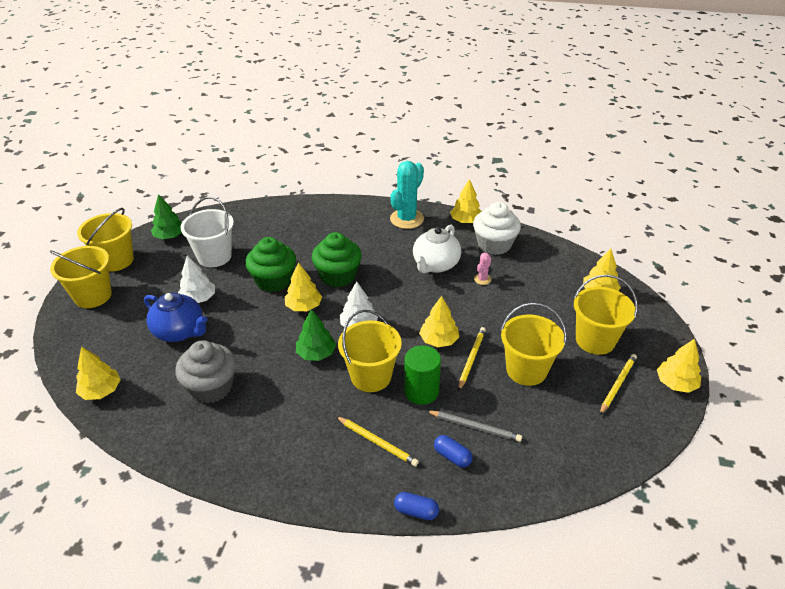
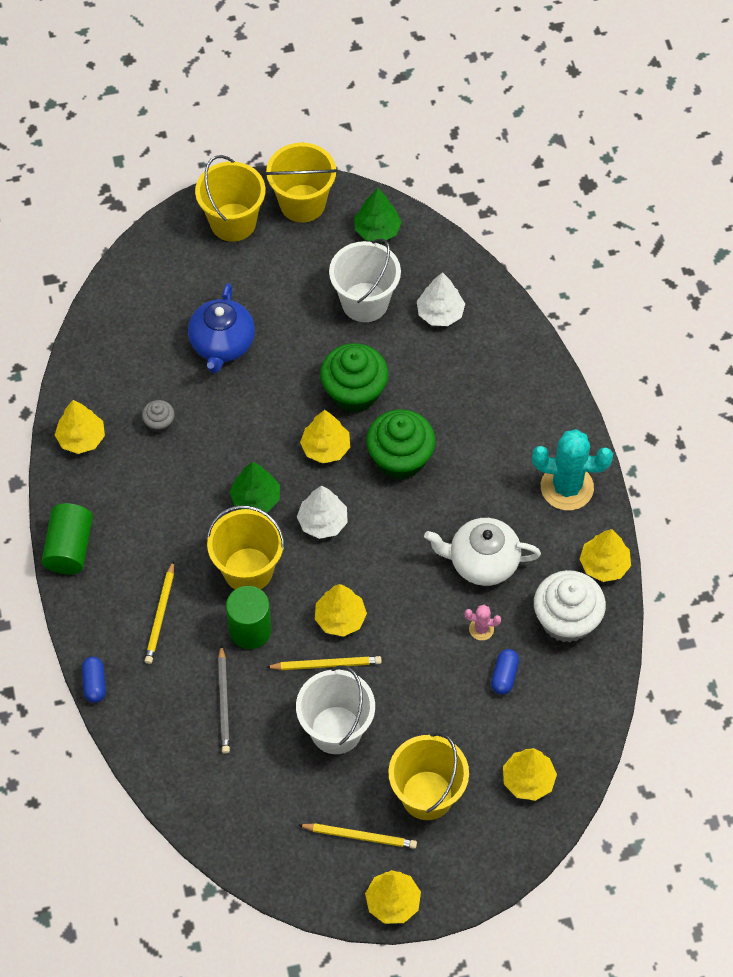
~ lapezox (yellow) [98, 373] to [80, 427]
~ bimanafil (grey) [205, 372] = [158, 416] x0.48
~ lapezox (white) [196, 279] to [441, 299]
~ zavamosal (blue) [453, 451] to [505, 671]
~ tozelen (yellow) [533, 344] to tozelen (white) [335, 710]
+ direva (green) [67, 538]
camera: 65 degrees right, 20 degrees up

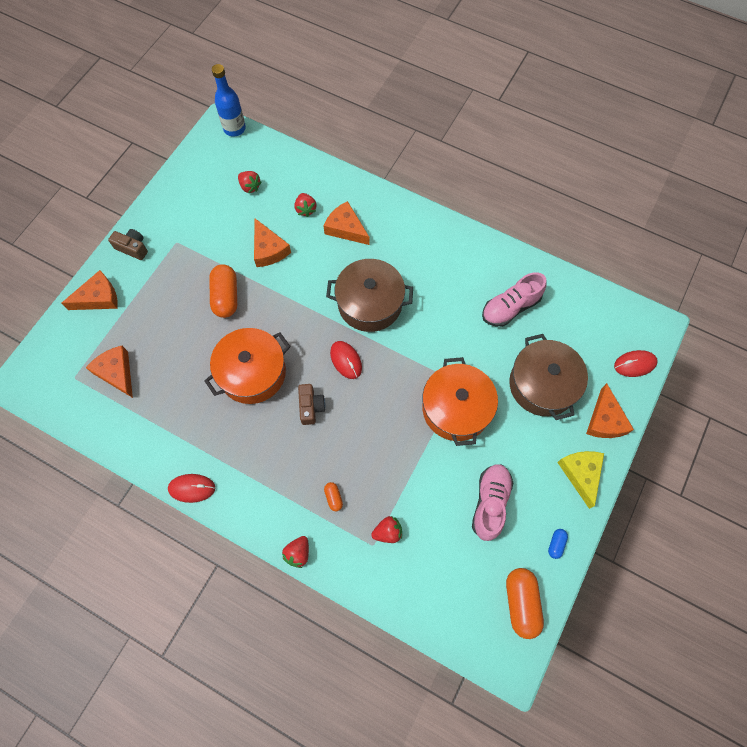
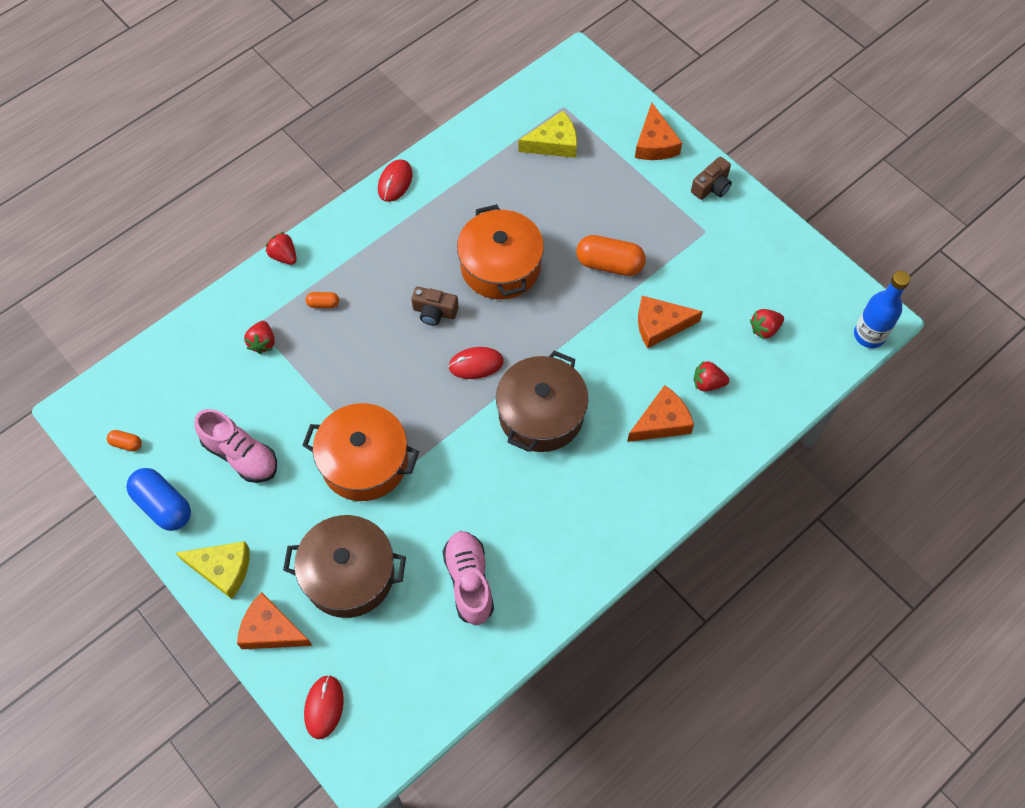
~ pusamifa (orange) [109, 372] to pusamifa (yellow) [547, 134]
~ zavamosal (orange) [525, 603] = [124, 440] x0.47
~ zavamosal (blue) [558, 544] = [158, 499] x2.11
camera: 110 degrees right, 5 degrees down

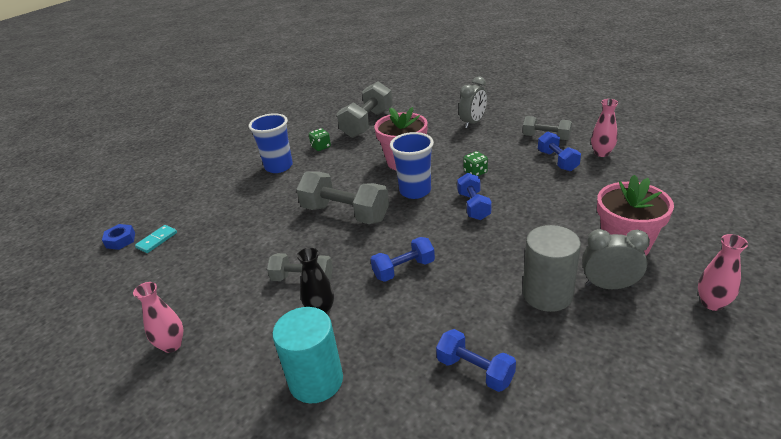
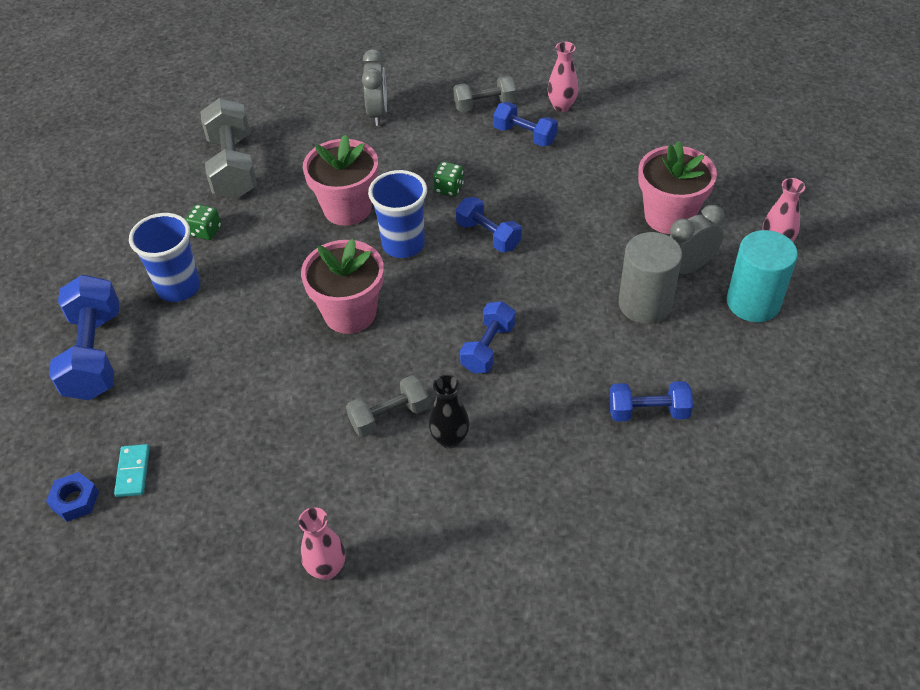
~ direva (turquoise) [307, 355] to [762, 276]
~ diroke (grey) [342, 197] to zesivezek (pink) [342, 286]
+ diroke (blue) [84, 337]
camera: 40 degrees left, 15 degrees up

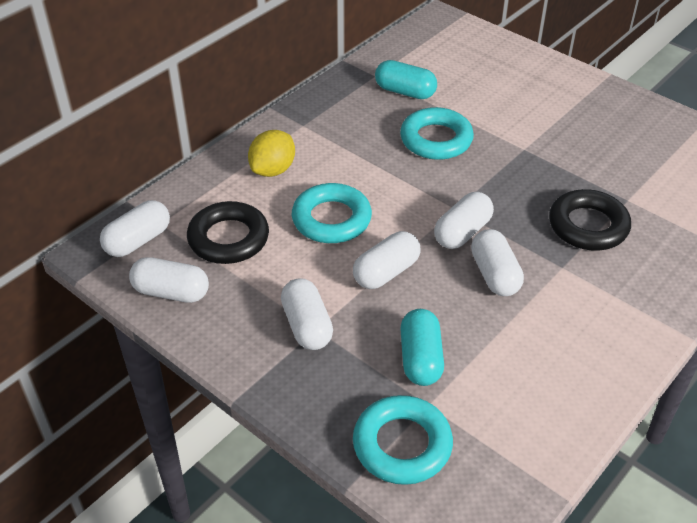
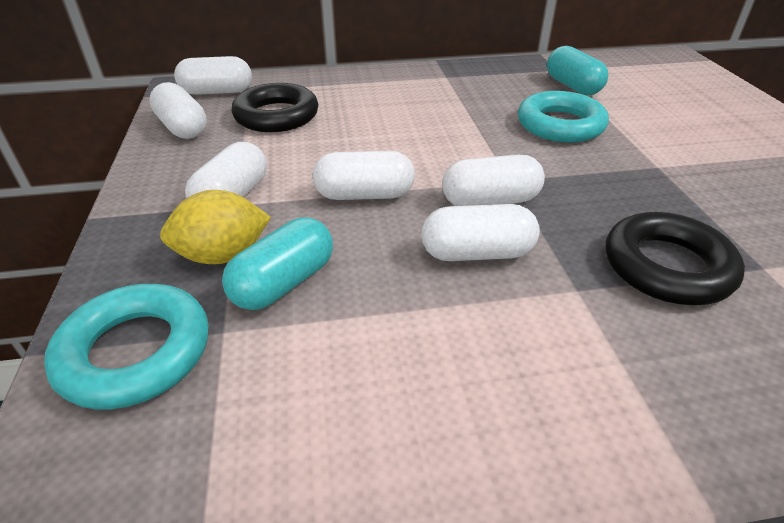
~ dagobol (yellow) [271, 153] to [215, 227]
- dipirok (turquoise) [332, 213]
~ zavamosal (white) [497, 262] = [480, 232] 60 degrees clockwise
camera: 40 degrees right, 5 degrees down

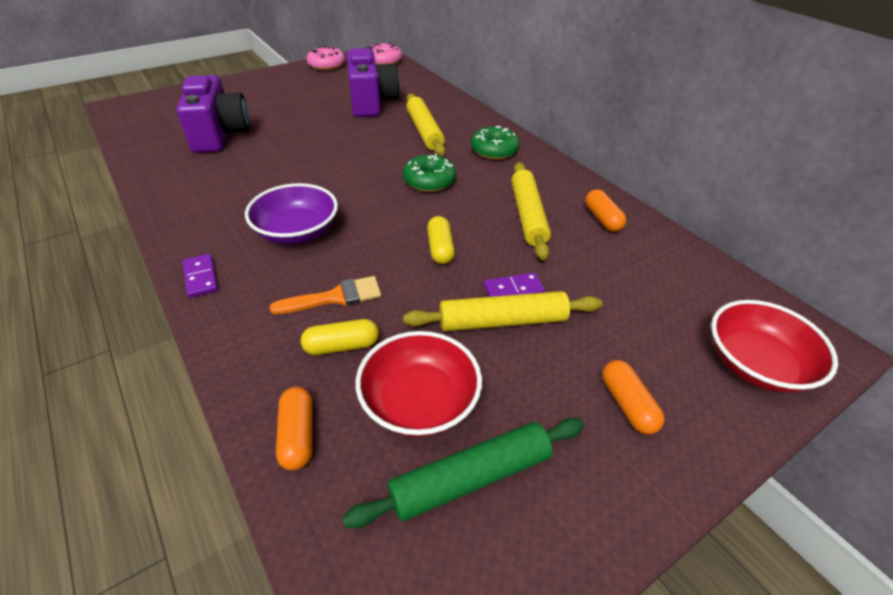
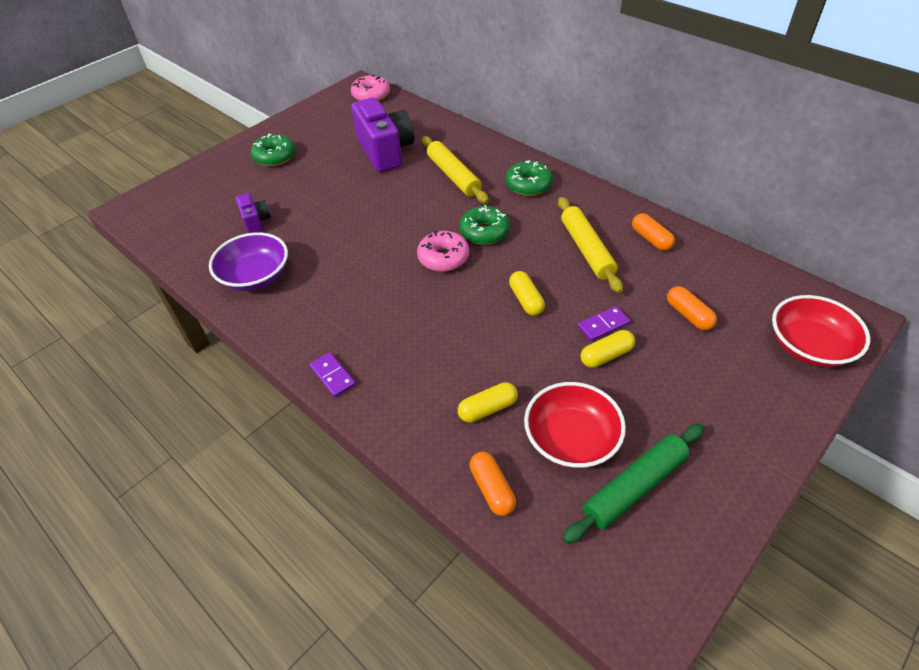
~ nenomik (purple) [213, 114] = [253, 213] x0.50
~ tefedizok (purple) [291, 213] to [248, 261]
- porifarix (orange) [325, 295]
~ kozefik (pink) [326, 58] to [443, 251]
~ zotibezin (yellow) [502, 311] to zavamosal (yellow) [607, 349]
~ zavamosal (orange) [633, 397] to [692, 308]
+ kozefik (green) [273, 149]
camera: 10 degrees left, 5 degrees up

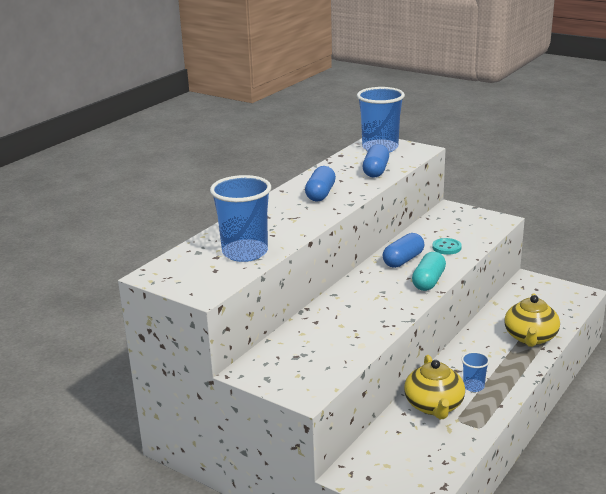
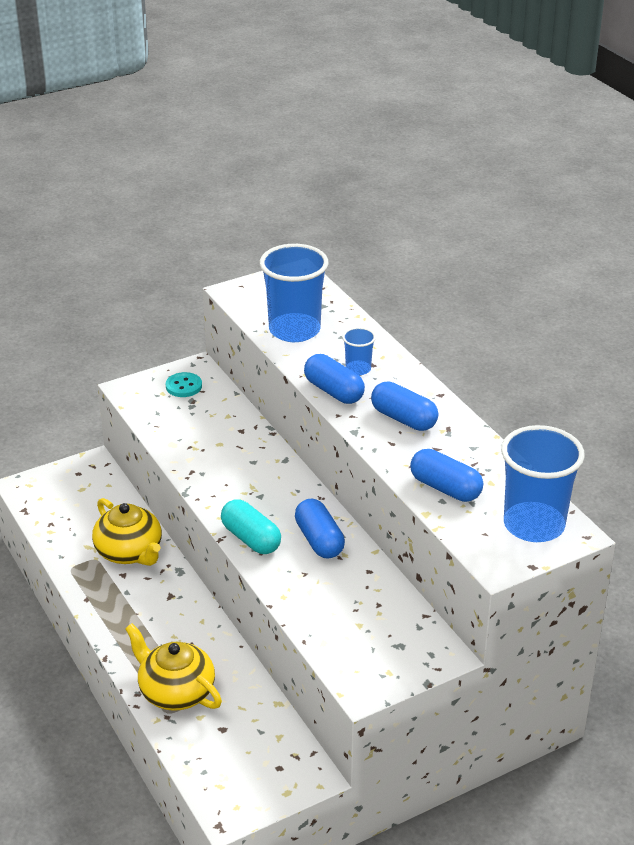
~ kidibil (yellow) [434, 387] = [127, 532] 150 degrees counterclockwise
~ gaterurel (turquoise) [447, 246] to [184, 384]
~ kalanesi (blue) [475, 372] to [359, 351]
+ zavamosal (blue) [334, 379]
camera: 115 degrees right, 10 degrees up

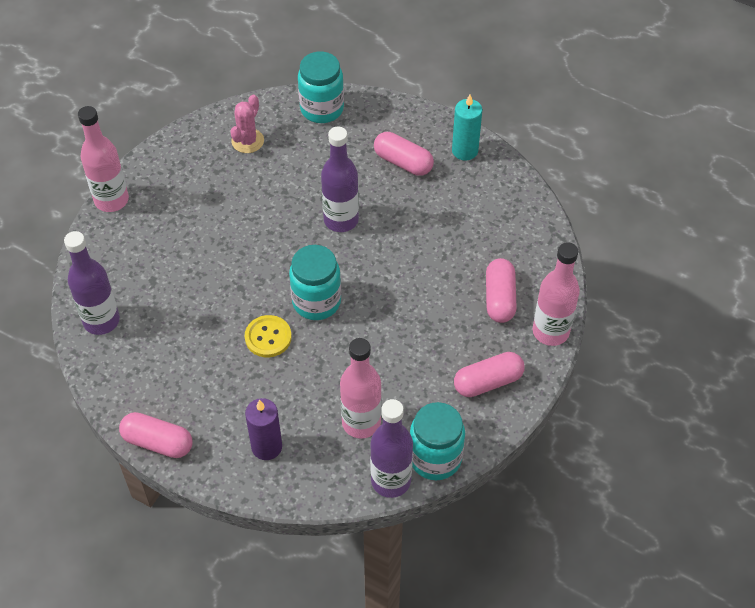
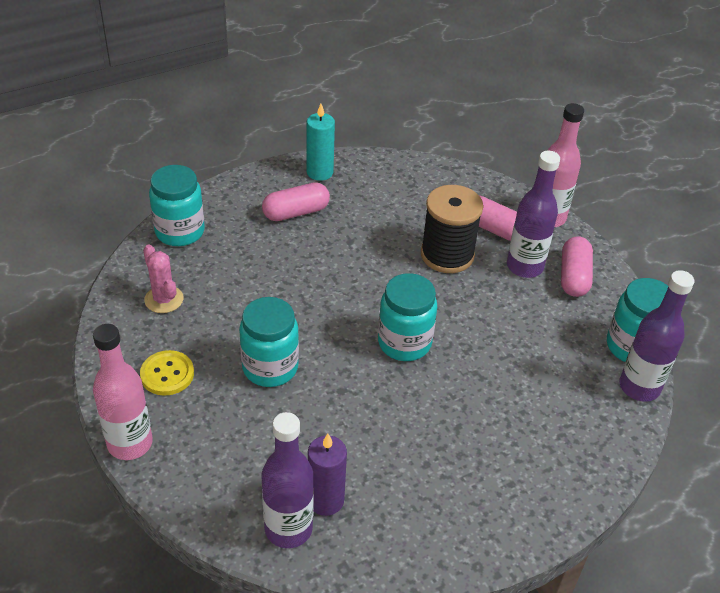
- zavamosal (pink) [155, 435]
~ gaterurel (yellow) [268, 336] to [167, 373]
~ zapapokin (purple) [263, 429] to [327, 475]
~ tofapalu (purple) [340, 179] to [533, 214]
- tofapalu (pink) [361, 388]
+ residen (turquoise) [269, 342]
+ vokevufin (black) [452, 229]
camera: 60 degrees left, 10 degrees down

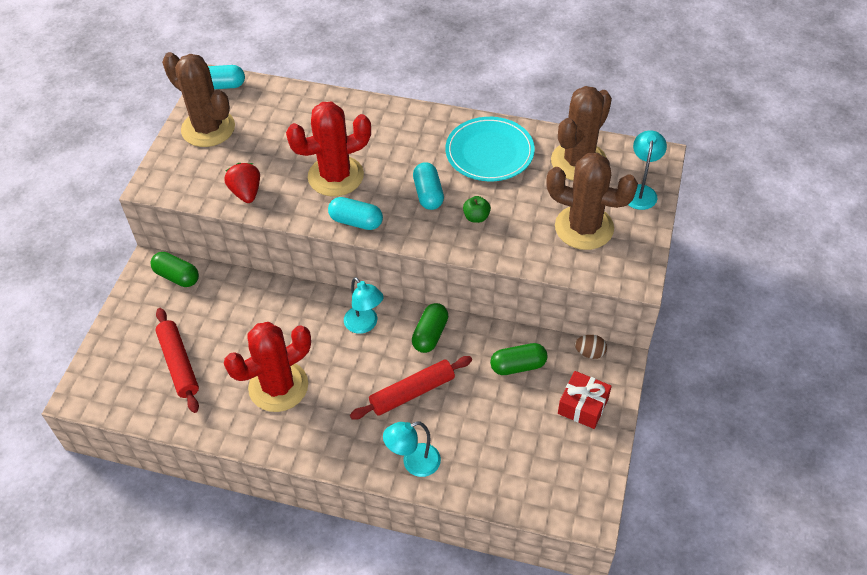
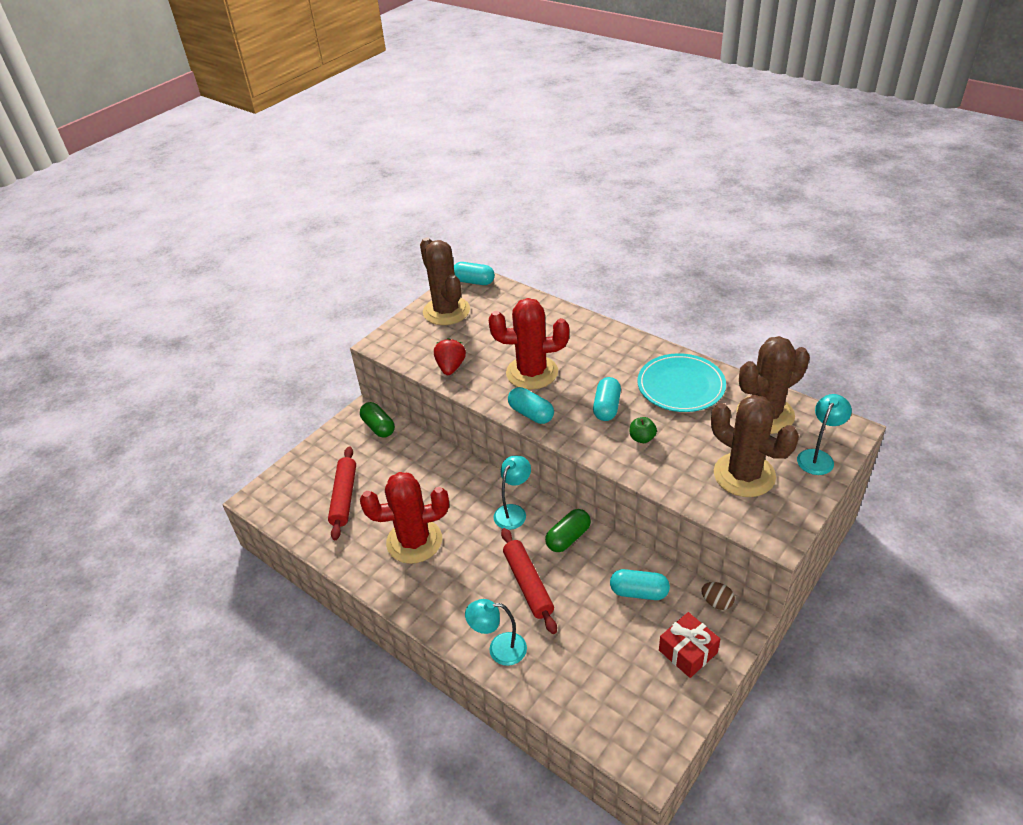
~ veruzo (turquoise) [364, 305] = [512, 493] 135 degrees counterclockwise
~ zotibezin (red) [411, 388] = [529, 581] 75 degrees clockwise
~ zavamosal (green) [519, 359] to zavamosal (turquoise) [640, 584]
camera: 25 degrees right, 10 degrees down

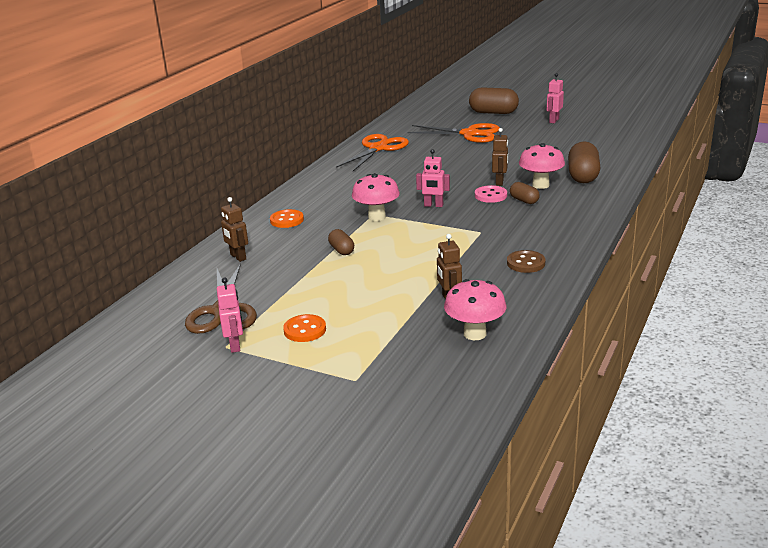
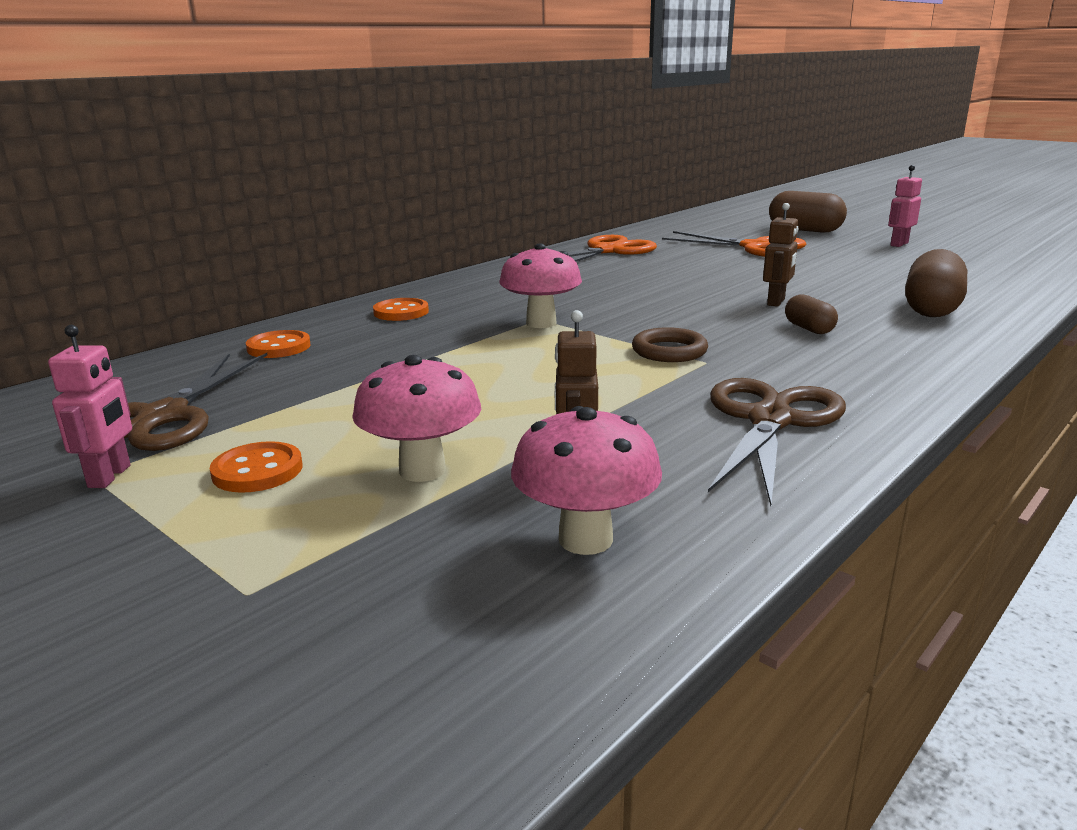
~ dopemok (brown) [234, 229] to gaterurel (orange) [278, 344]
- zavamosal (brown) [341, 242]
- dopemok (pink) [433, 178]
- gaterurel (pink) [491, 194]
~ gaterurel (brown) [526, 261] to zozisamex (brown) [777, 442]
~ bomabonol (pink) [542, 166] to [416, 418]
+ dipirok (brown) [670, 344]
camera: 15 degrees right, 5 degrees down

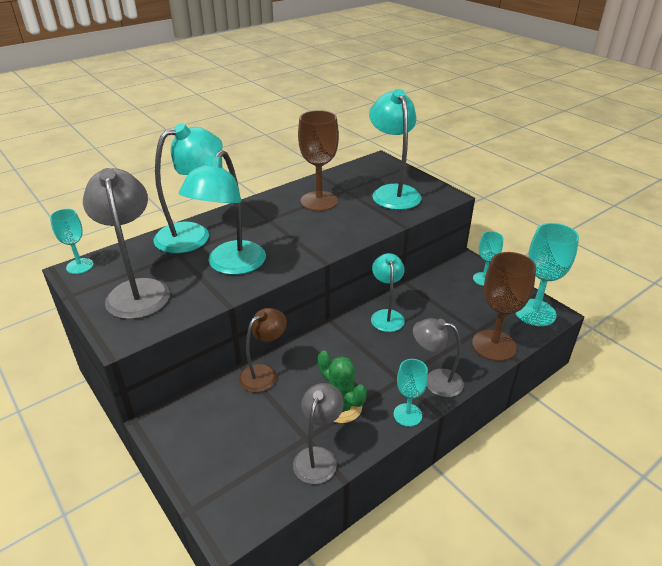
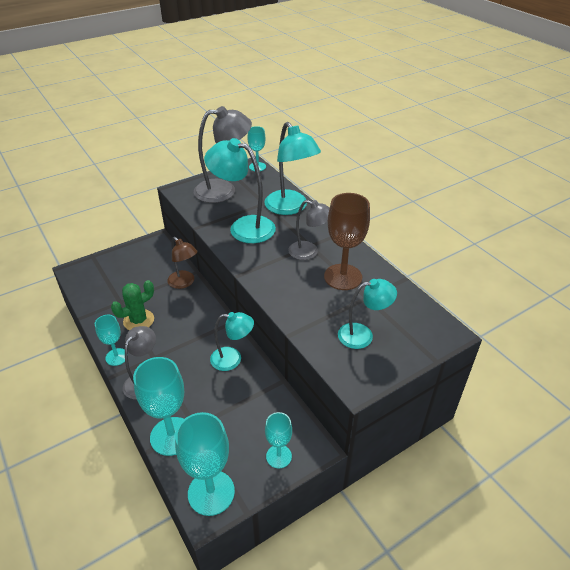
~ veruzo (grey) [318, 433] to [309, 230]
~ veruzo (turquoise) [395, 149] = [367, 314] x0.62
~ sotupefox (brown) [504, 306] to sotupefox (turquoise) [158, 406]
camera: 95 degrees right, 5 degrees up

